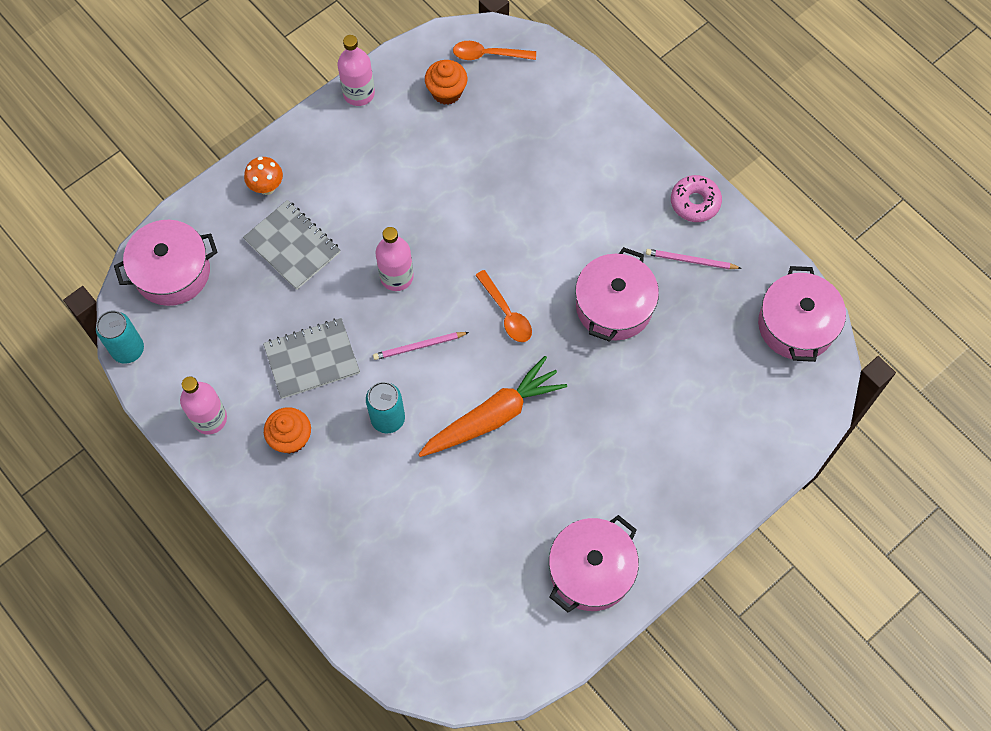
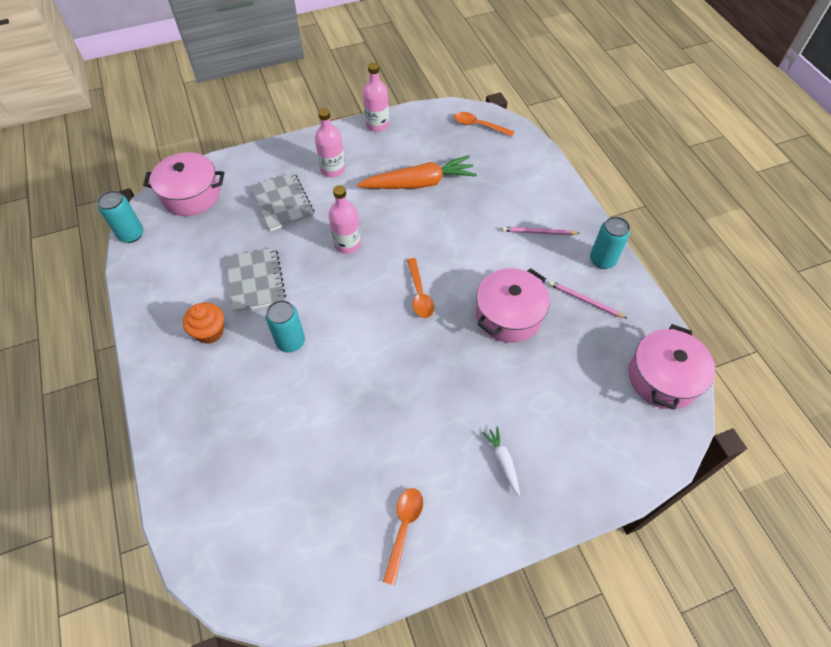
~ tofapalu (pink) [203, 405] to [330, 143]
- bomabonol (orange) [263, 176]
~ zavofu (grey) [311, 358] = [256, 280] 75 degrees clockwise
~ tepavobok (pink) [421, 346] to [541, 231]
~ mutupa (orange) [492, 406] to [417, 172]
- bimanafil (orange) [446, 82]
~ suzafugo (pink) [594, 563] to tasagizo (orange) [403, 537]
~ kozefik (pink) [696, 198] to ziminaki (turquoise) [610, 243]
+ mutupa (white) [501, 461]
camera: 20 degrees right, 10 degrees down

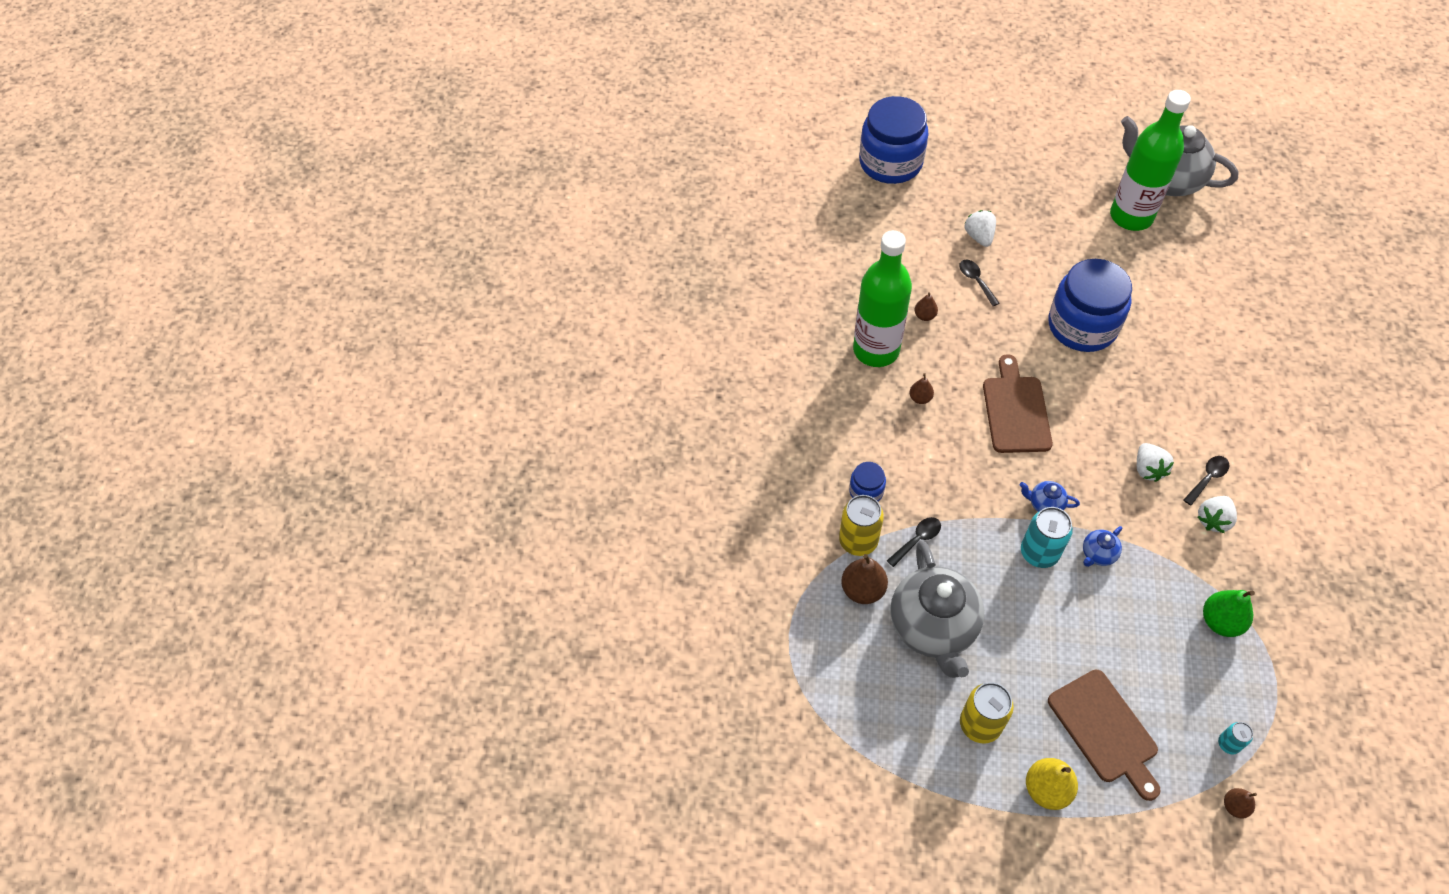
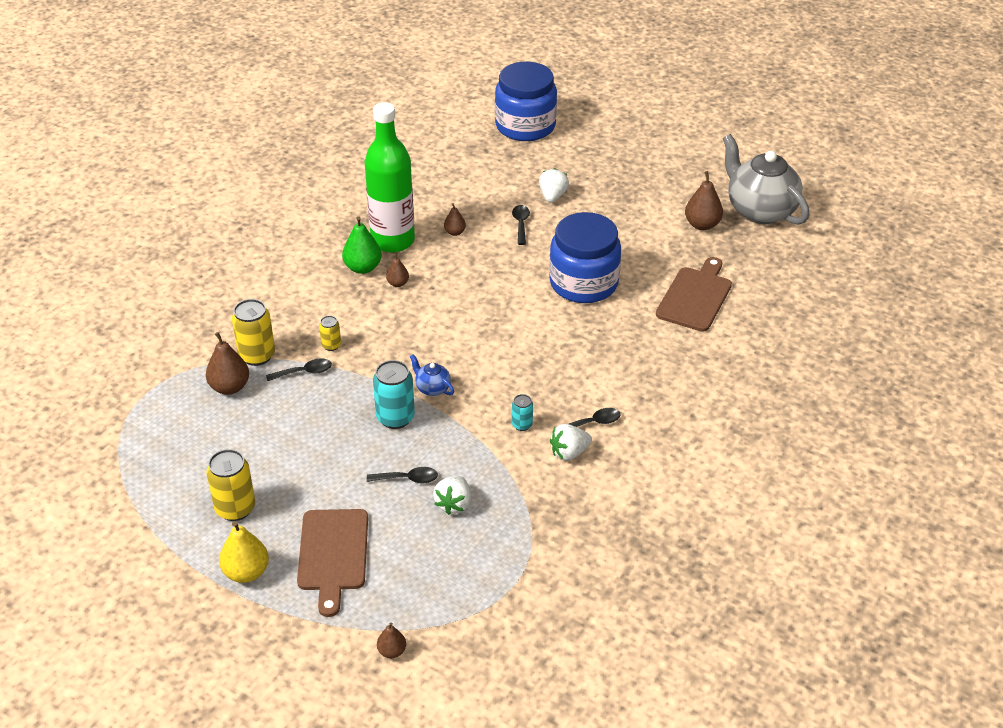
- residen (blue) [867, 482]
- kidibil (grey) [937, 609]
~ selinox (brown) [1018, 403] to [694, 294]
- kidibil (blue) [1102, 546]
~ tofapalu (green) [1150, 160] to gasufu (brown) [704, 200]
~ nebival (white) [1155, 462] to [452, 495]
~ gasufu (green) [1229, 613] to [362, 245]
~ ziminaki (turquoise) [1235, 738] to [522, 412]
+ ziminaki (yellow) [330, 333]
+ tasagizo (black) [402, 475]
camera: 25 degrees right, 15 degrees down

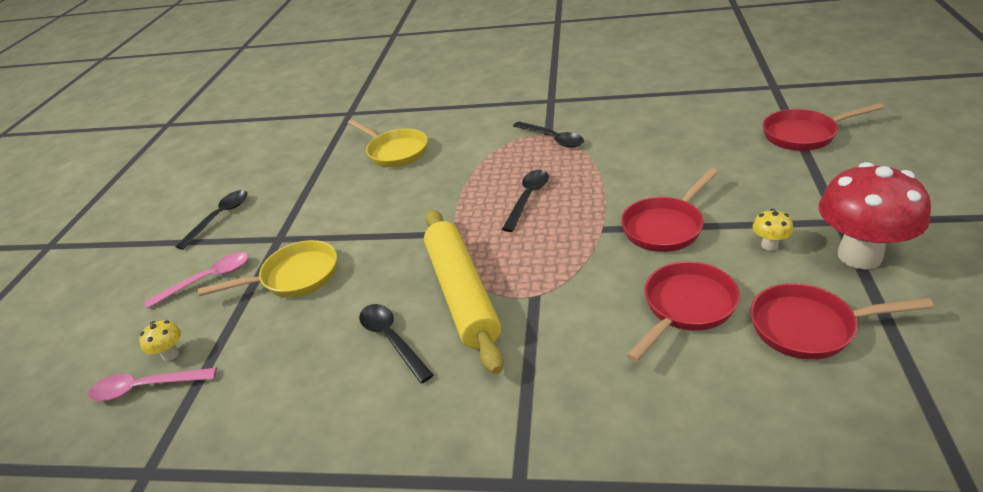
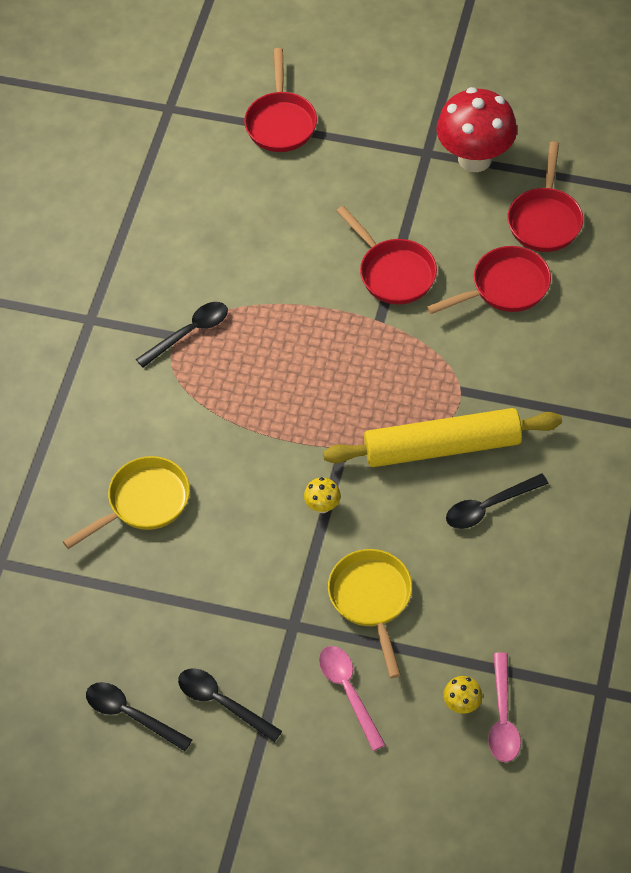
~ tasagizo (black) [525, 201] to [139, 716]
~ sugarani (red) [683, 311] = [489, 280] 105 degrees clockwise
~ bomabonol (yellow) [772, 230] to [322, 495]
camera: 85 degrees left, 20 degrees up

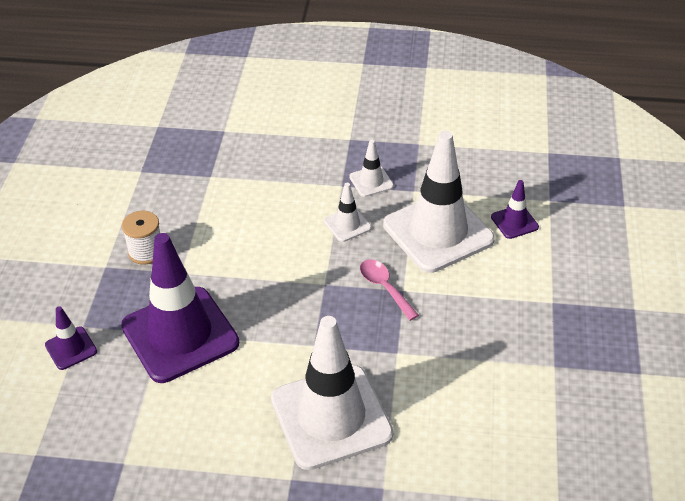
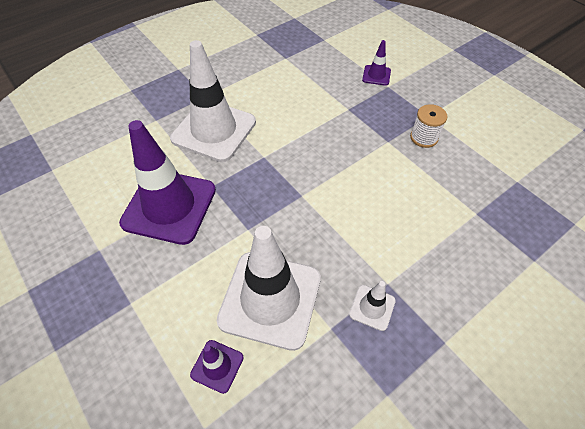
~ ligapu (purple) [180, 308] to [167, 182]
- ligapu (white) [347, 212]
- tasagizo (pink) [389, 290]
camera: 135 degrees right, 10 degrees up

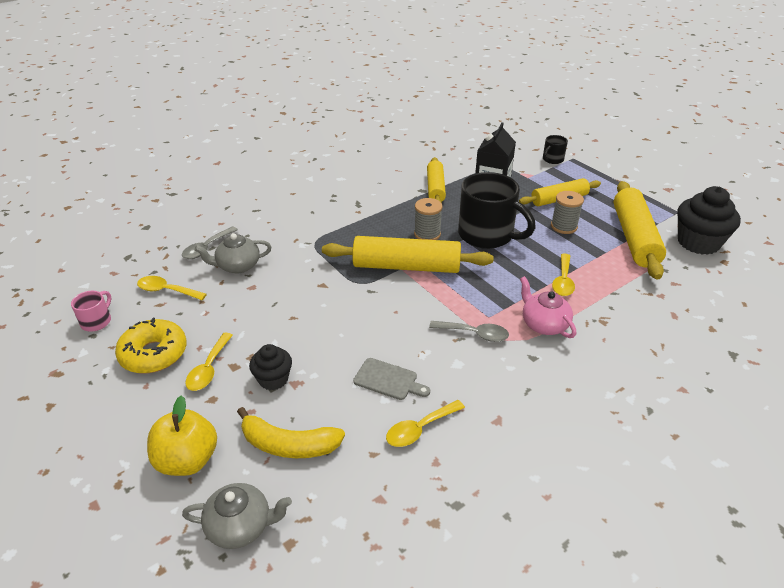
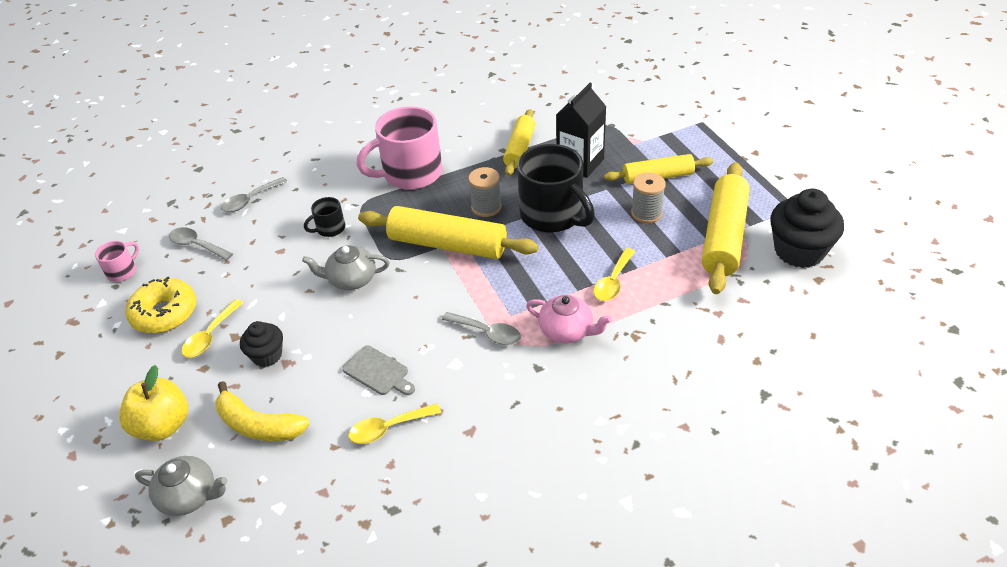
~ tasagizo (yellow) [172, 288] to tasagizo (grey) [201, 243]
~ kidibil (grey) [233, 253] to [345, 267]
~ kidibil (pink) [548, 307] = [569, 319] 135 degrees clockwise
~ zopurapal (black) [555, 149] to [324, 217]
+ zopurapal (pink) [399, 148]
camera: 15 degrees right, 5 degrees up

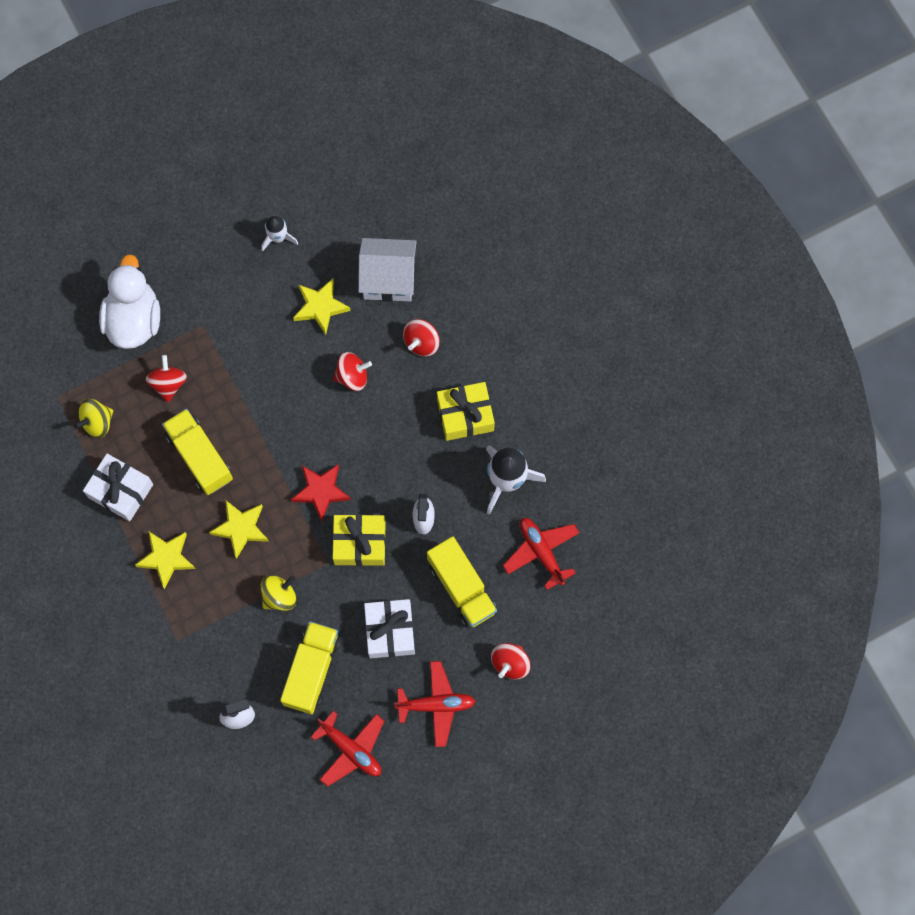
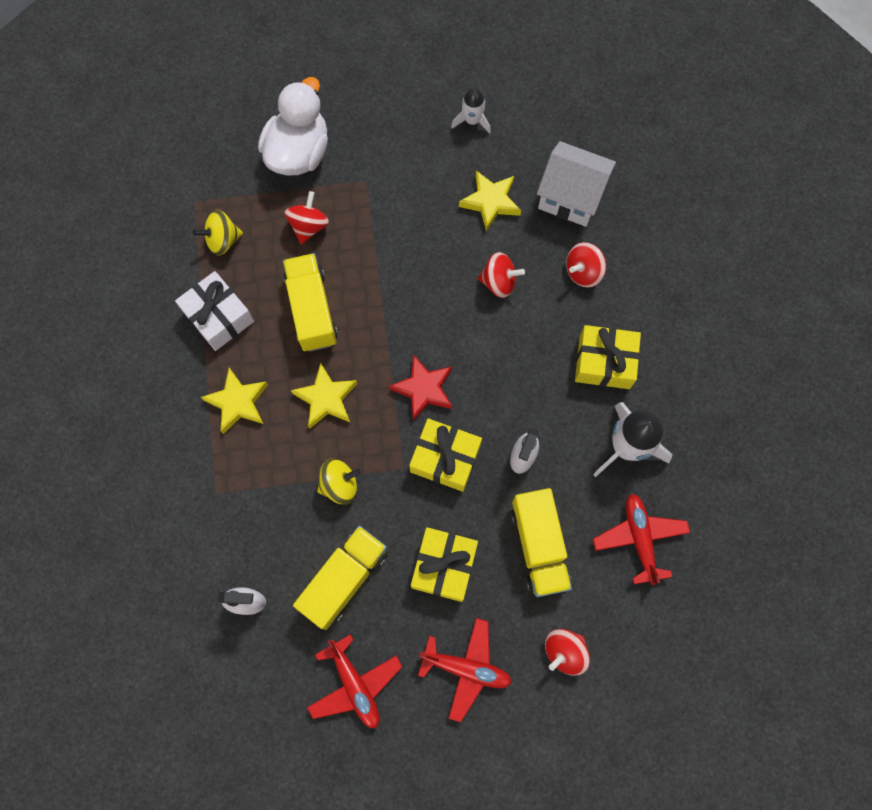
~ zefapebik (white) [389, 628] to zefapebik (yellow) [444, 564]
camera: 20 degrees right, 0 degrees up

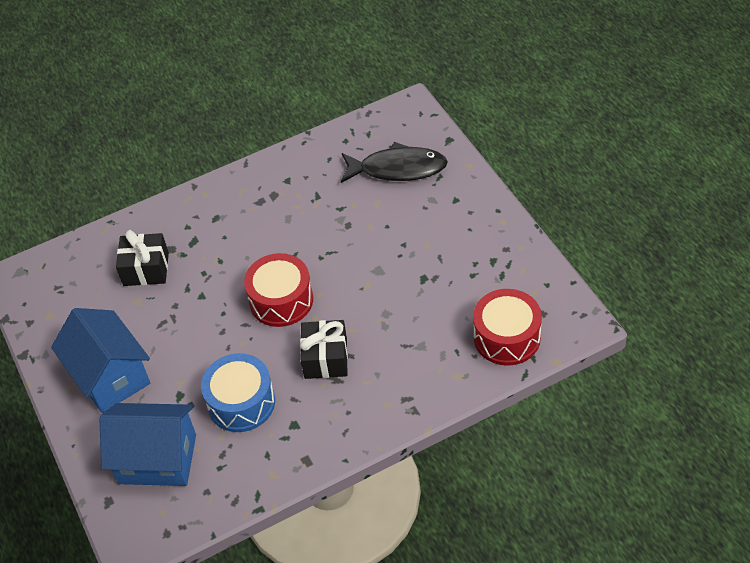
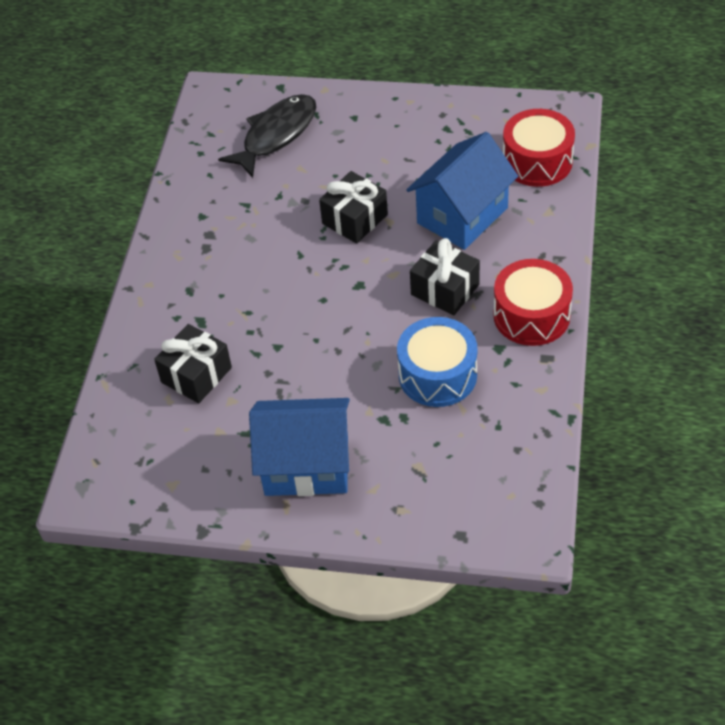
~ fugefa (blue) [147, 444] to [462, 191]
~ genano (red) [278, 290] to [533, 302]
+ zefapebik (black) [353, 207]
camera: 55 degrees left, 0 degrees up

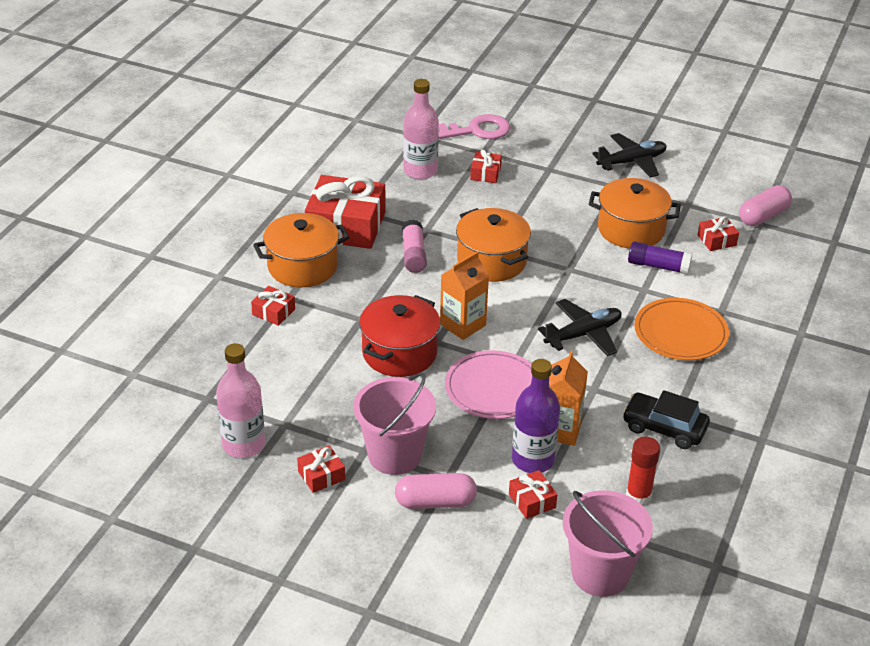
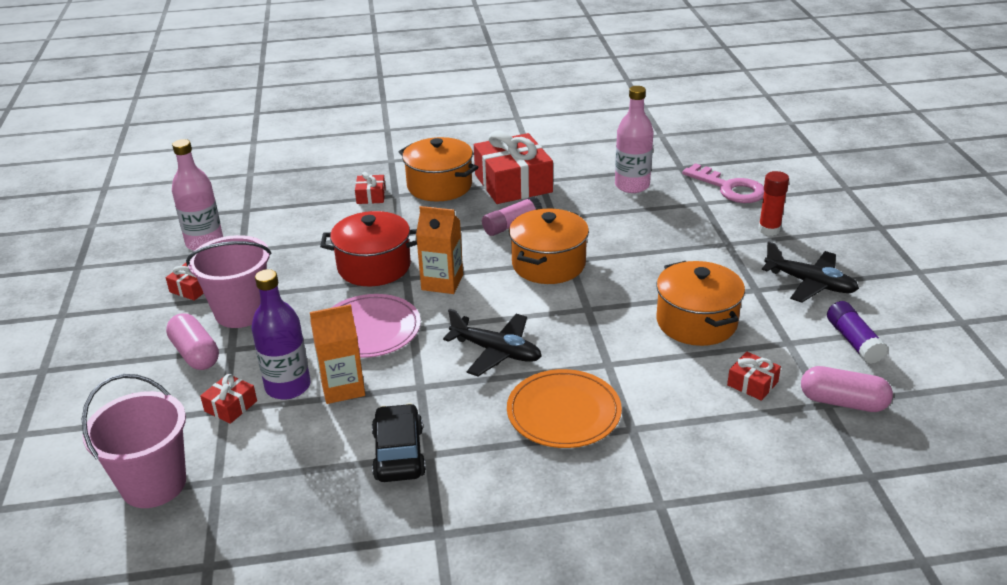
- zefapebik (red) [486, 166]
~ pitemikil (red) [643, 471] to [773, 203]
~ pitemikil (purple) [660, 258] to [857, 332]
camera: 60 degrees right, 5 degrees down

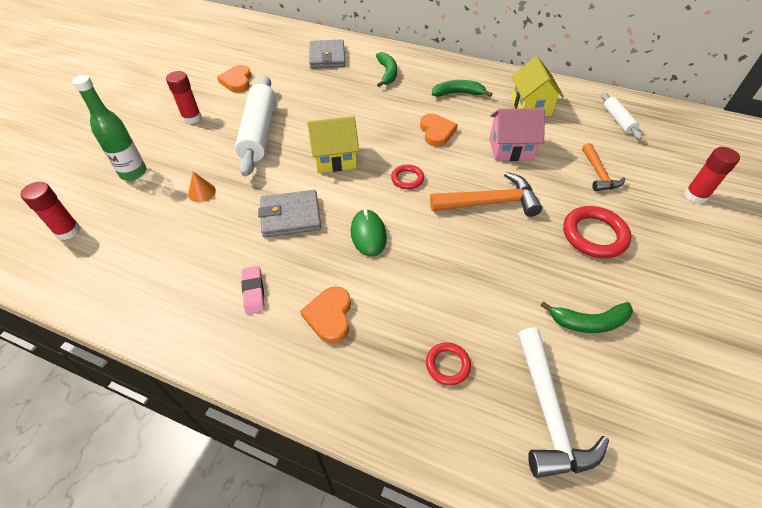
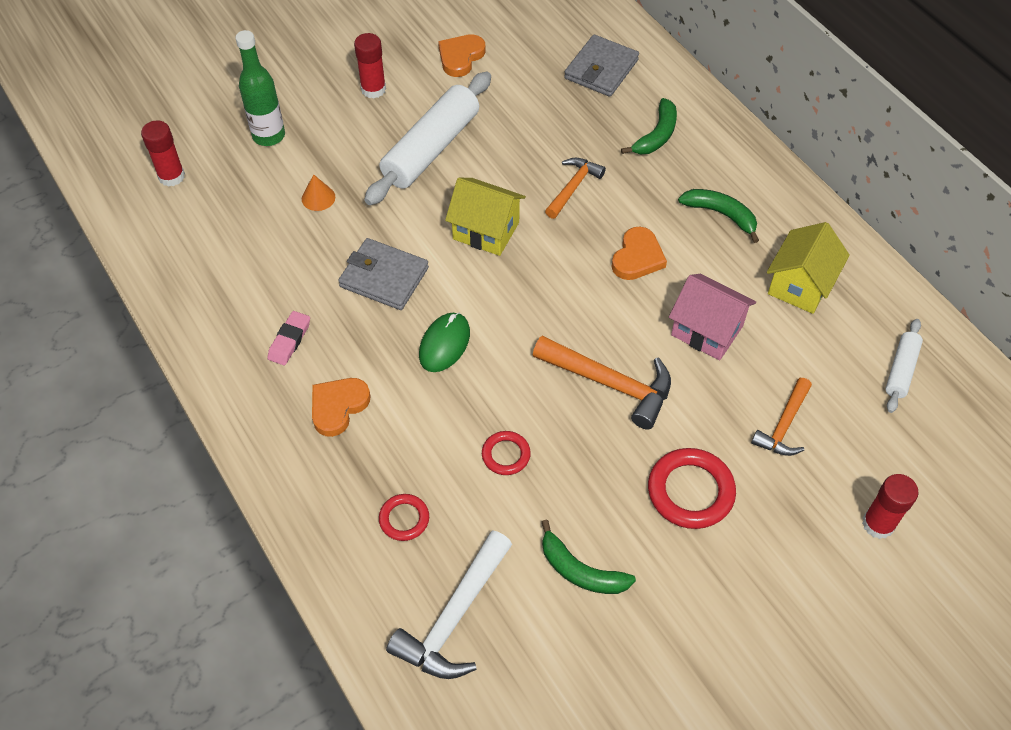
~ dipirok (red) [407, 176] to [506, 453]
+ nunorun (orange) [575, 188]
camera: 35 degrees right, 5 degrees up

